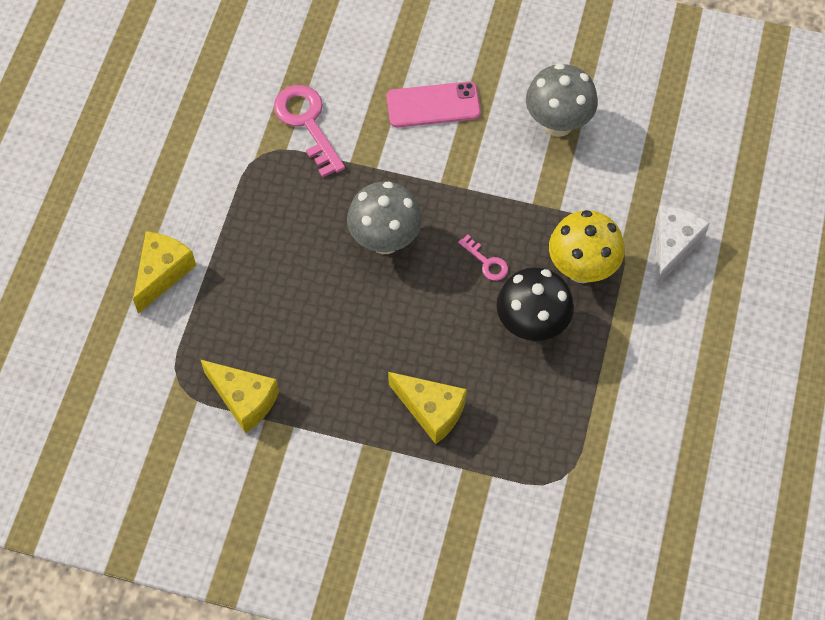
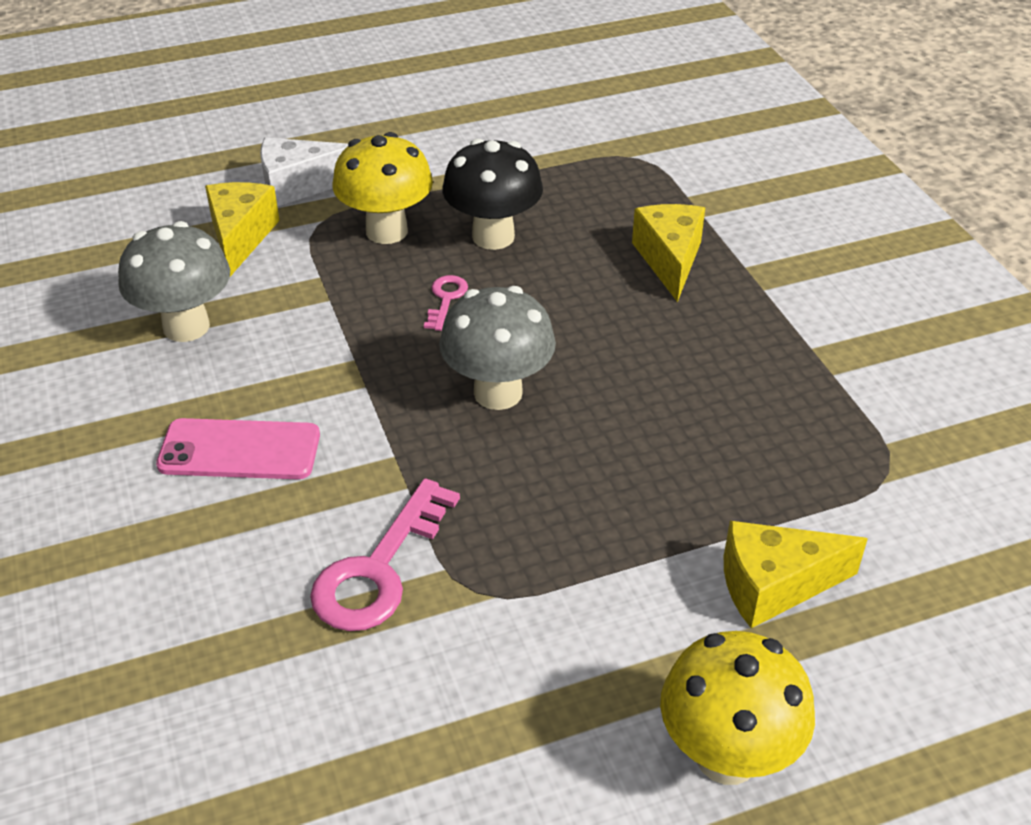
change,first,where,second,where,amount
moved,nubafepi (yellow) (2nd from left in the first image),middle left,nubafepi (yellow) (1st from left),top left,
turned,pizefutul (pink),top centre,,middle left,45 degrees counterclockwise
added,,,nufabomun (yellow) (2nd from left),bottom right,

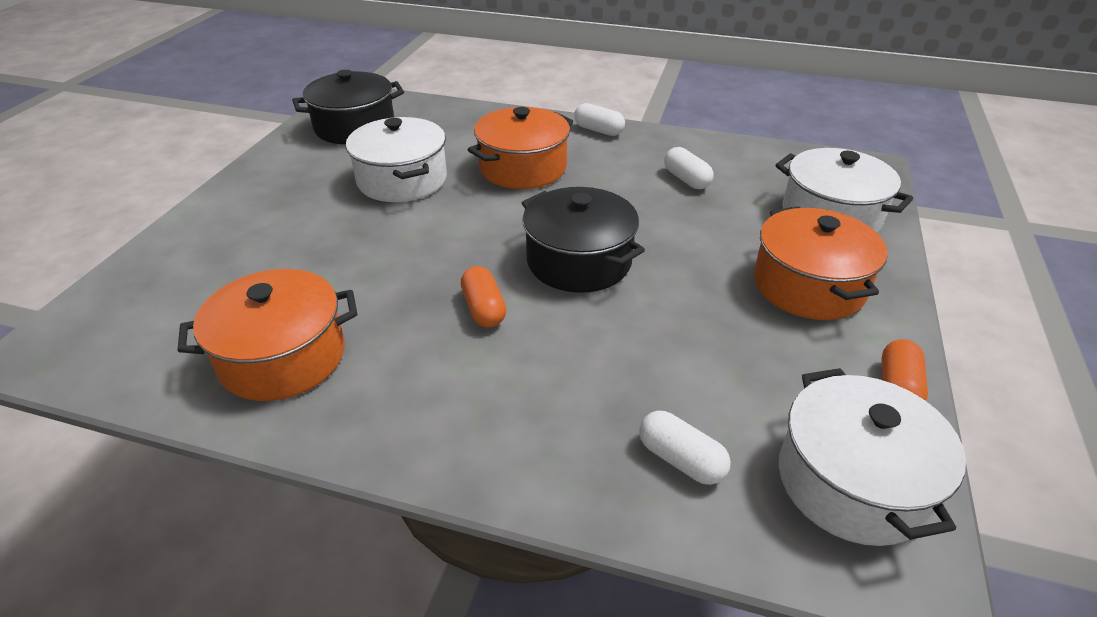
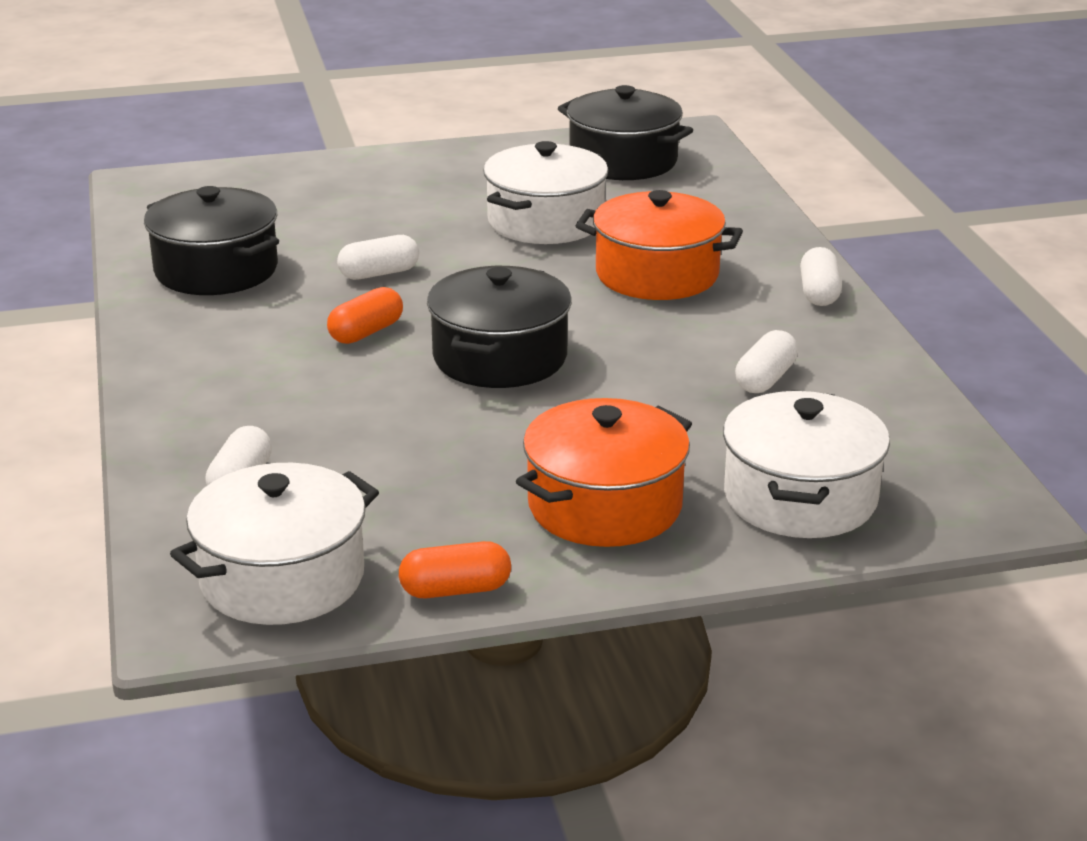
change,first,where,second,where,amount
recoloured,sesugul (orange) (1st from left),middle left,sesugul (black) (1st from left),top left,
added,,,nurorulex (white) (2nd from left),top centre,

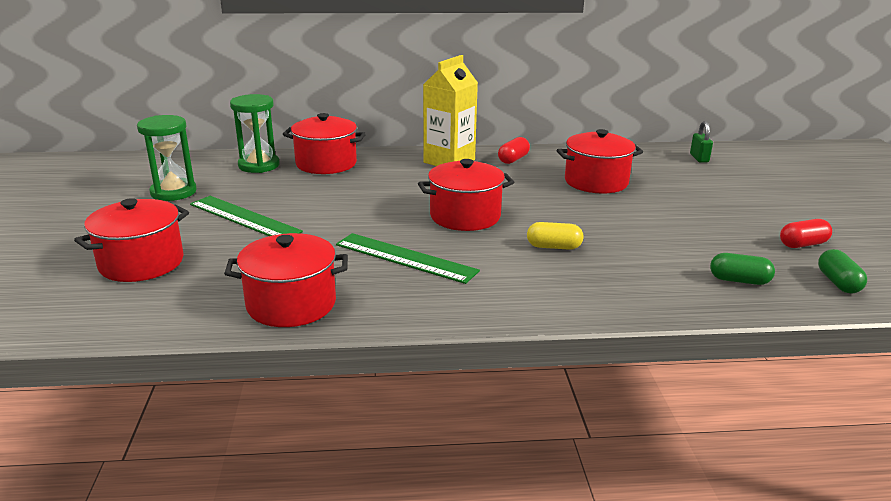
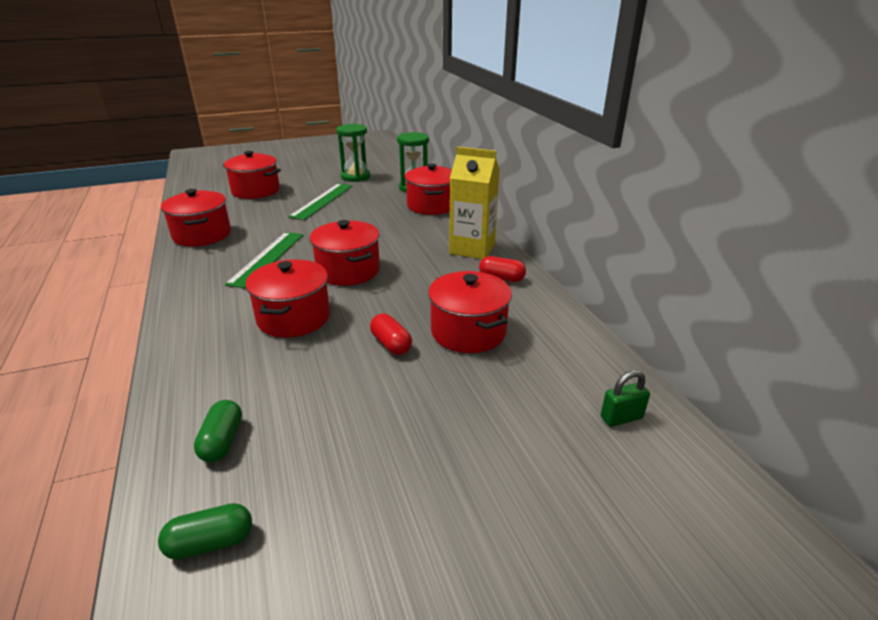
change,first,where,second,where,amount
replaced,nurorulex (yellow),centre,sesugul (red) (3rd from left),middle left,
moved,nurorulex (red) (2nd from left in the first image),middle right,nurorulex (red) (1st from left),centre,

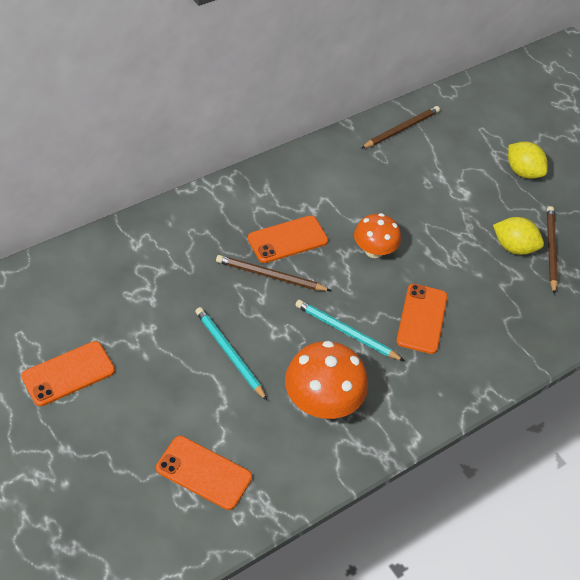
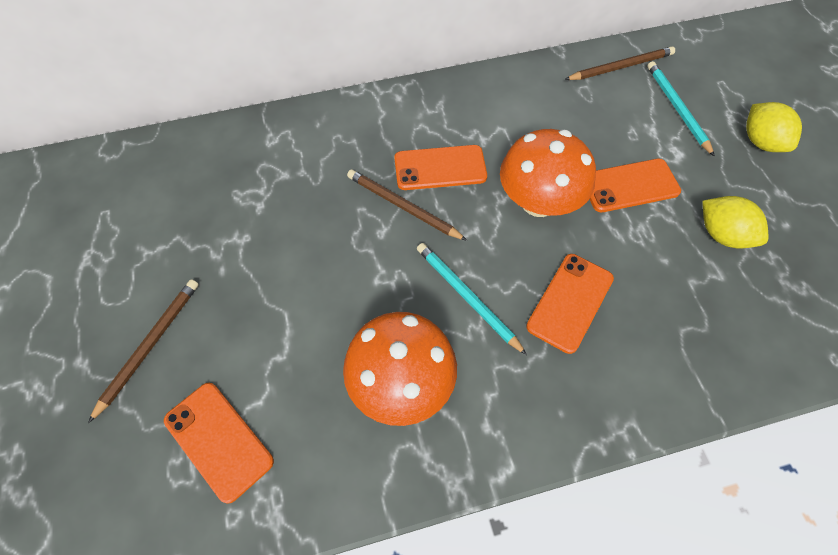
change,first,where,second,where,amount
moved,pizefutul (orange) (1st from left in the first image),middle left,pizefutul (orange) (4th from left),middle right,
moved,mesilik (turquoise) (1st from left in the first image),centre,mesilik (turquoise) (2nd from left),top right,
resized,nufabomun (orange) (2nd from left),centre,,top centre,x1.55
moved,mesilik (brown) (3rd from left in the first image),middle right,mesilik (brown) (1st from left),middle left,

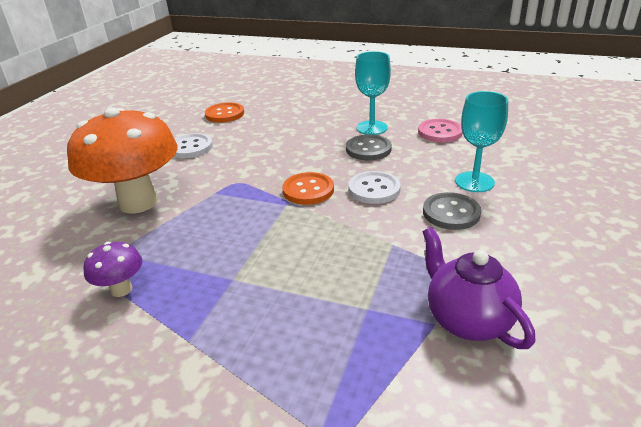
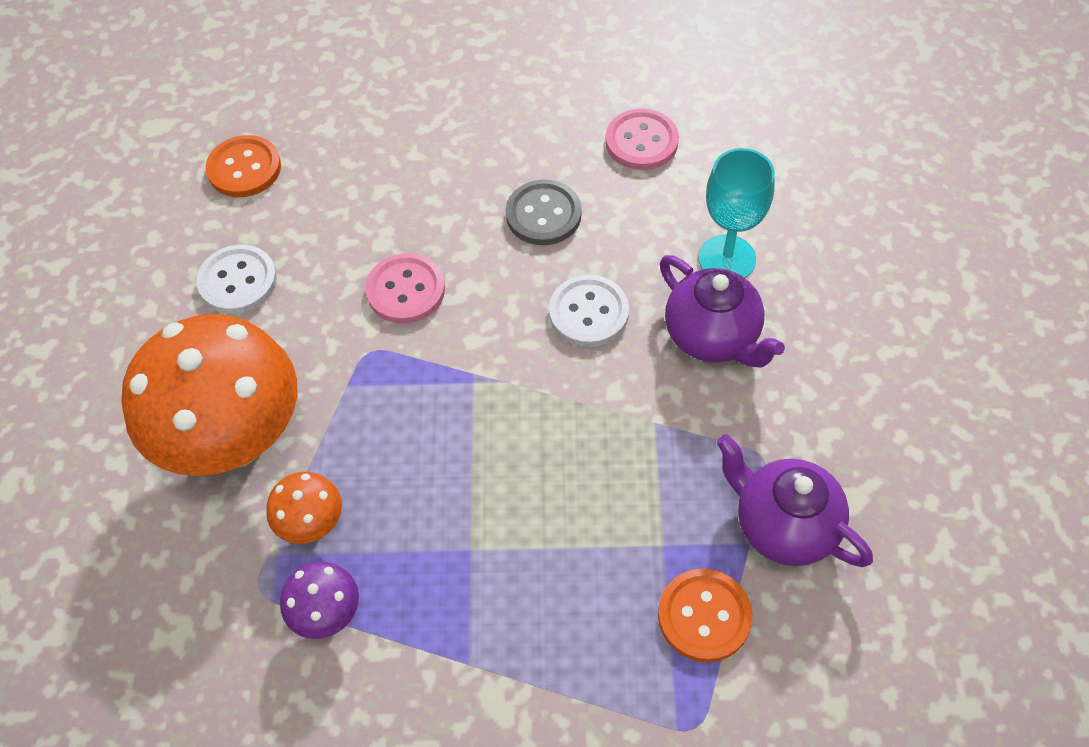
change,first,where,second,where,amount
moved,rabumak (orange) (2nd from left),centre,,bottom centre,
removed,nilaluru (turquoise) (1st from left),top centre,,,
replaced,rabumak (grey) (2nd from left),middle right,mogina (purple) (1st from left),centre,
added,,,nufabomun (orange) (2nd from left),bottom left,
added,,,rabumak (pink) (1st from left),centre,

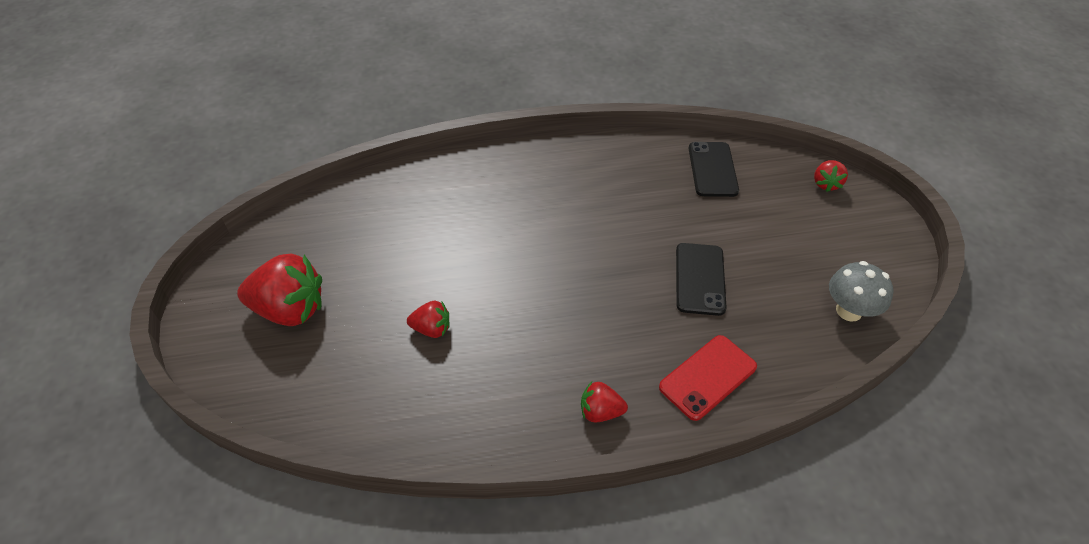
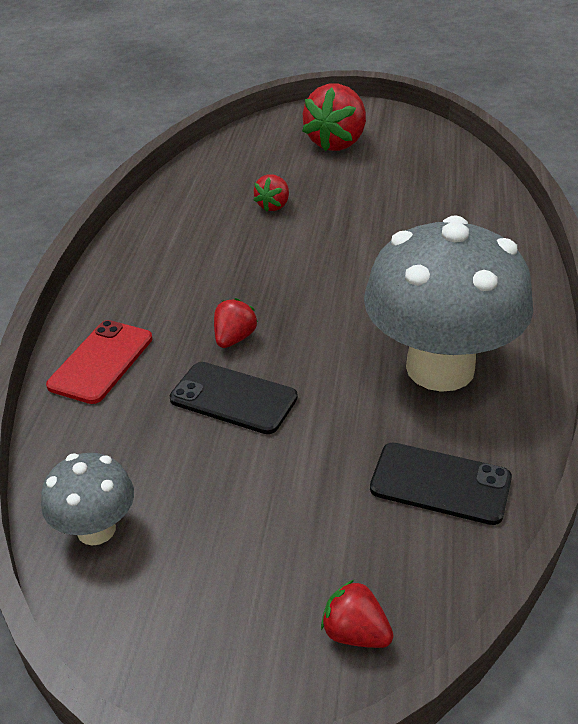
change,first,where,second,where,amount
moved,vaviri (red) (3rd from left in the first image),bottom centre,vaviri (red) (1st from left),centre,
turned,pizefutul (red),bottom centre,,middle left,45 degrees clockwise
added,,,nufabomun (grey) (2nd from left),middle right,

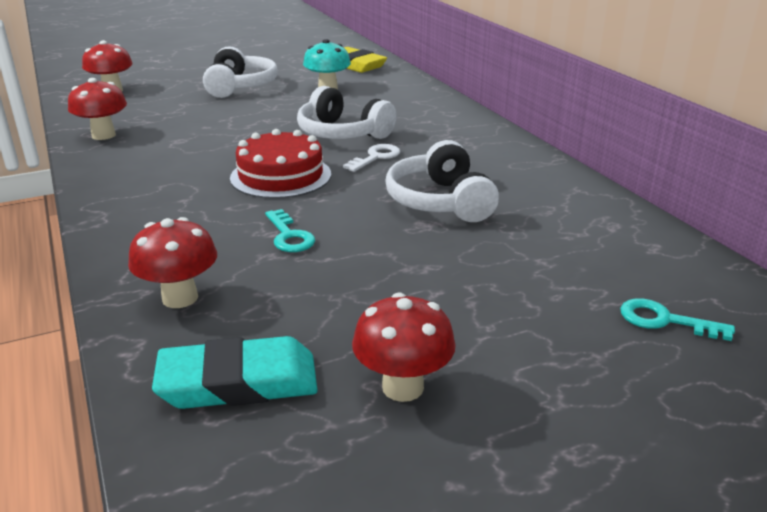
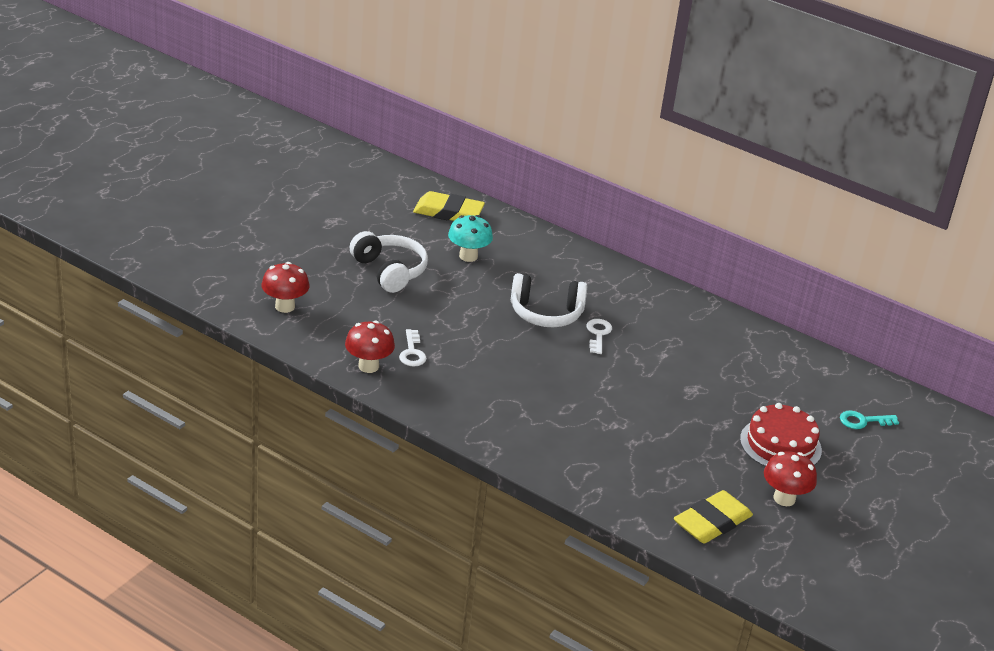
change,first,where,second,where,amount
removed,nufabomun (red) (3rd from left),middle left,,,
recoloured,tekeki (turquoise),bottom left,tekeki (yellow) (2nd from left),bottom right,
moved,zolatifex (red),top centre,,bottom right,
removed,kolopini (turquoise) (1st from left),centre,,,
removed,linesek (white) (3rd from left),centre,,,
added,,,kolopini (white) (1st from left),centre,

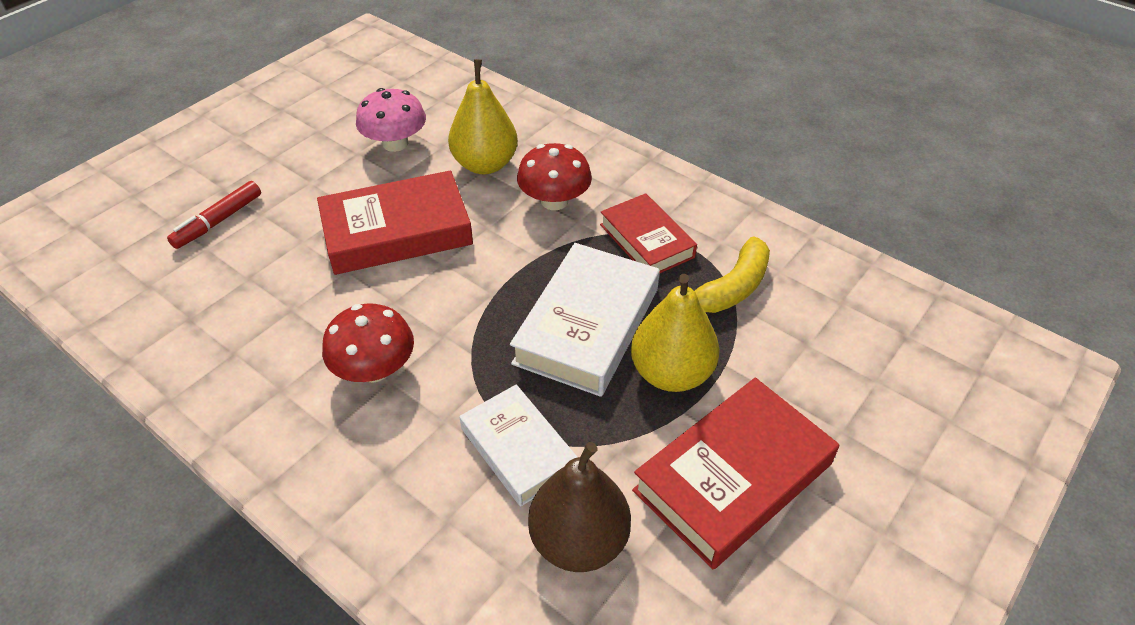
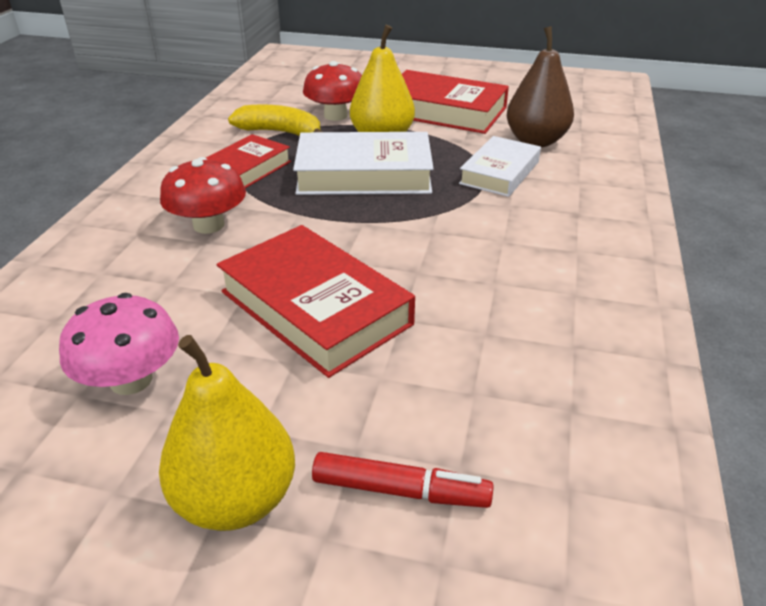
change,first,where,second,where,amount
moved,nufabomun (red) (1st from left in the first image),middle left,nufabomun (red) (2nd from left),top centre,
moved,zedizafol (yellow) (1st from left),top centre,,bottom left,

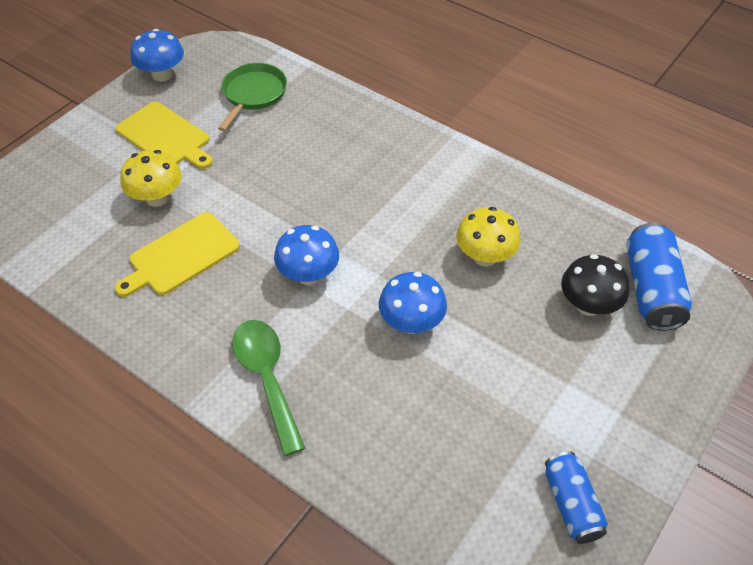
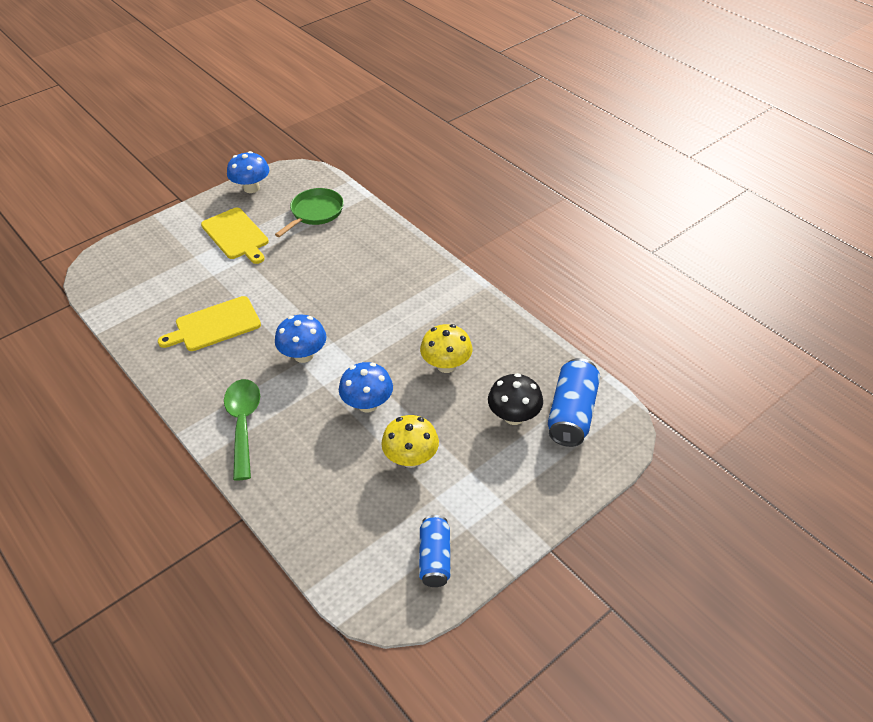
change,first,where,second,where,amount
moved,nufabomun (yellow) (1st from left),top left,,centre,

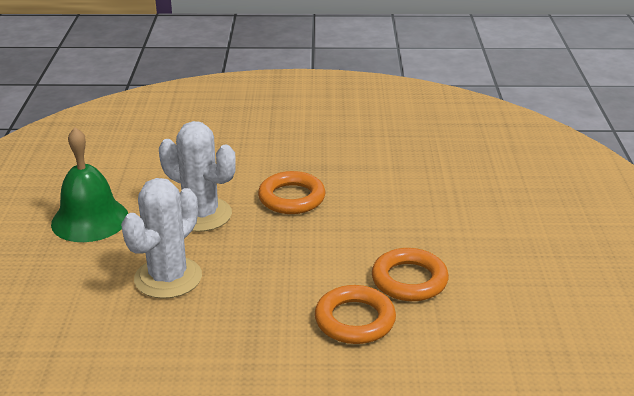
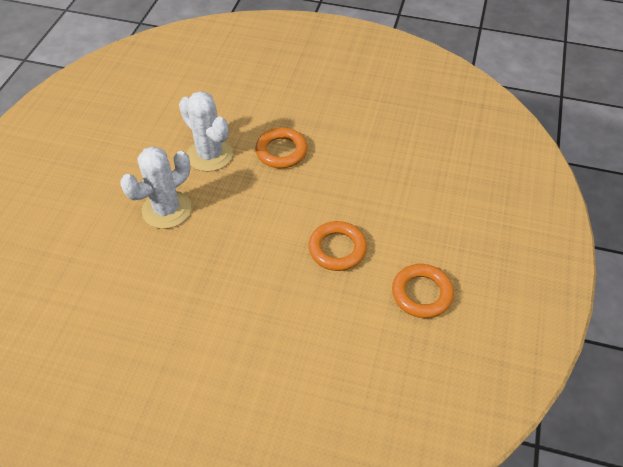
change,first,where,second,where,amount
removed,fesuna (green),middle left,,,
moved,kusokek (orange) (2nd from left in the first image),bottom centre,kusokek (orange) (3rd from left),middle right,

